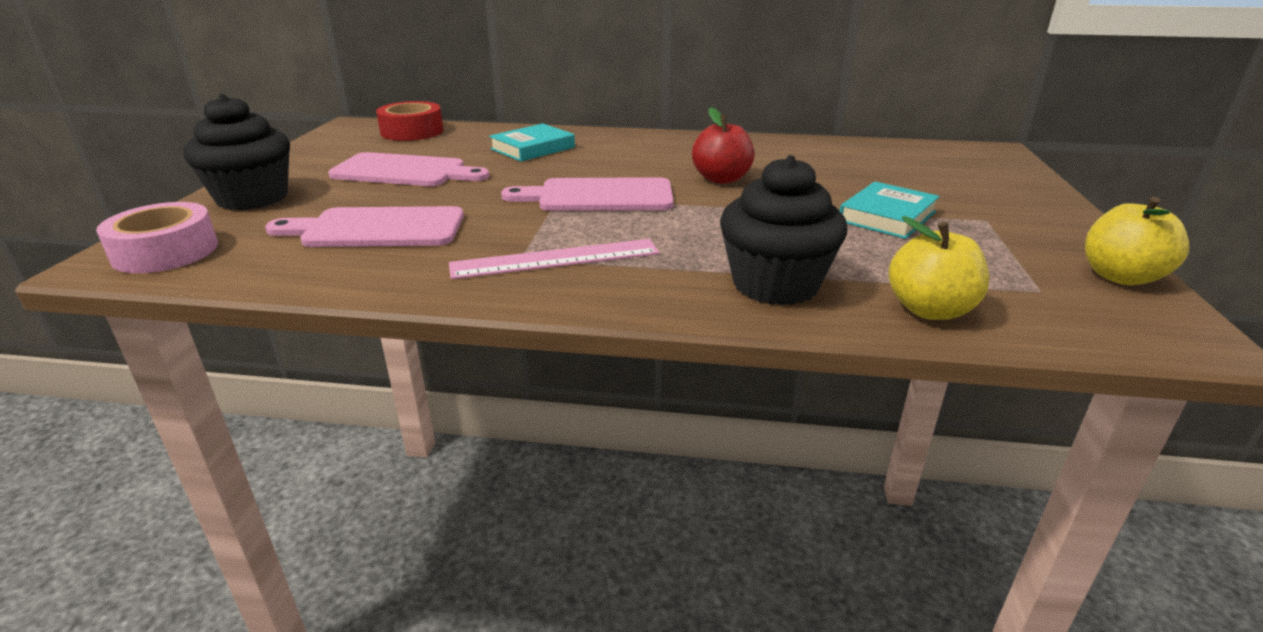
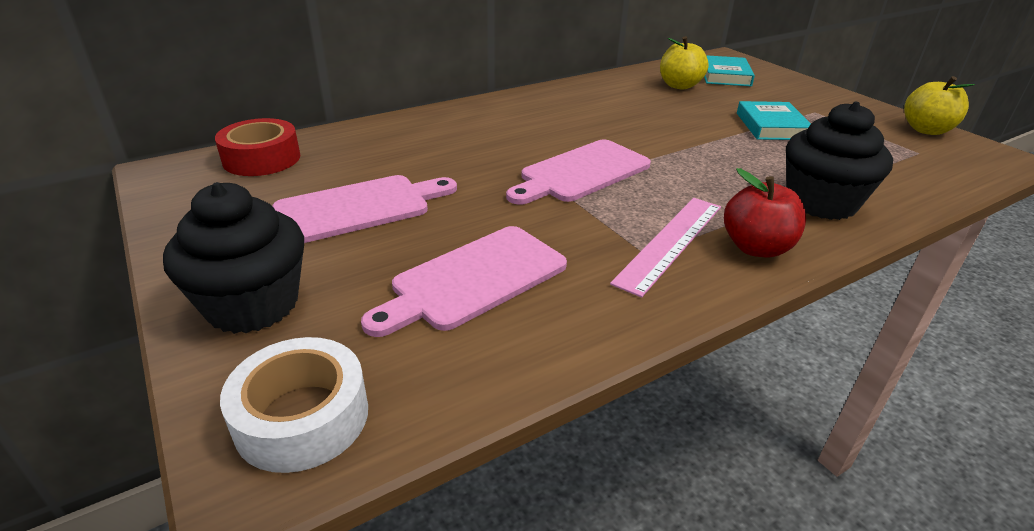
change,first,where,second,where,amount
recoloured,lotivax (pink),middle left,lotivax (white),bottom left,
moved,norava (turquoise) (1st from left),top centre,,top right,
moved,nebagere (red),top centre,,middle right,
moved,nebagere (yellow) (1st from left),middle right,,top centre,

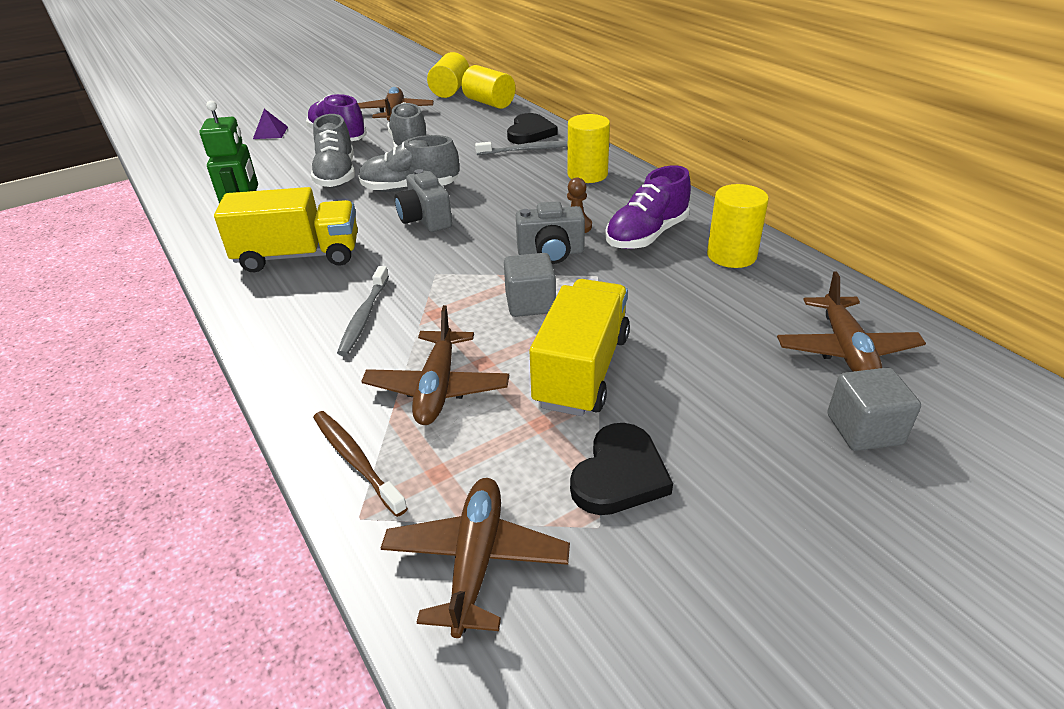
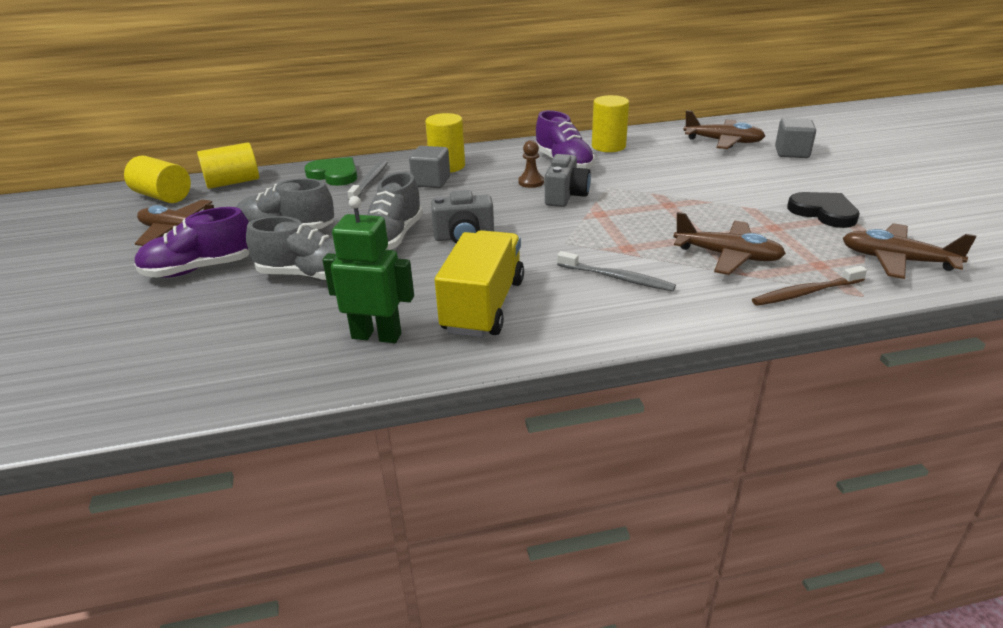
change,first,where,second,where,amount
removed,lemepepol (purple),top left,,,
moved,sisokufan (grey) (1st from left),centre,,top centre,
recoloured,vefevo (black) (1st from left),top centre,vefevo (green),top left,
removed,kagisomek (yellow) (2nd from left),centre,,,

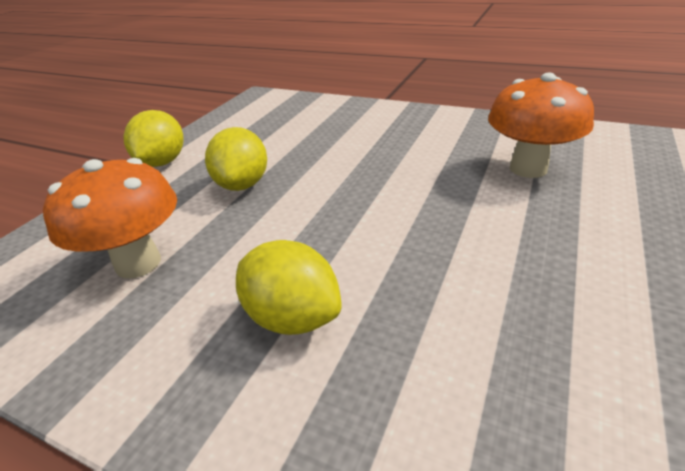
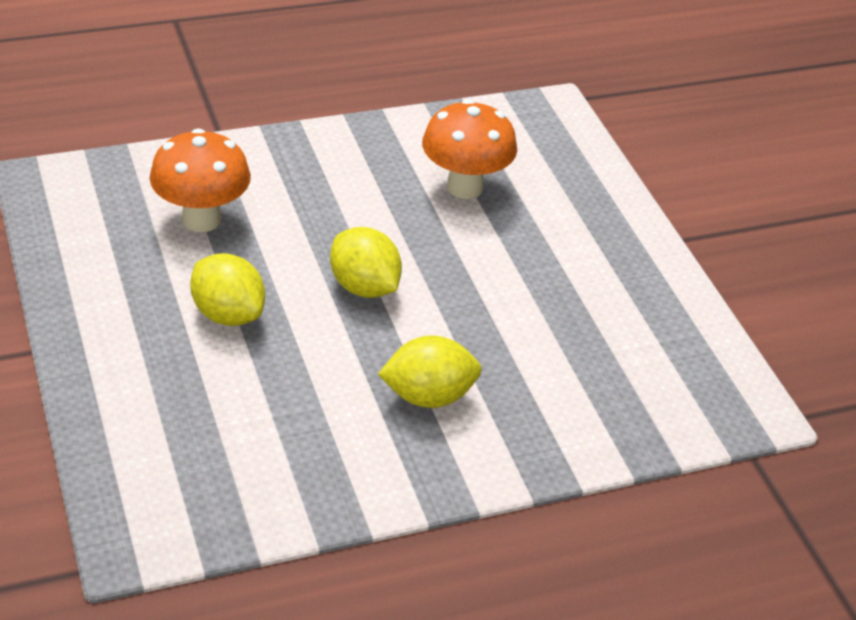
change,first,where,second,where,amount
moved,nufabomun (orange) (1st from left),middle left,,top left,
moved,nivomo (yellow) (1st from left in the first image),top left,nivomo (yellow) (2nd from left),centre,

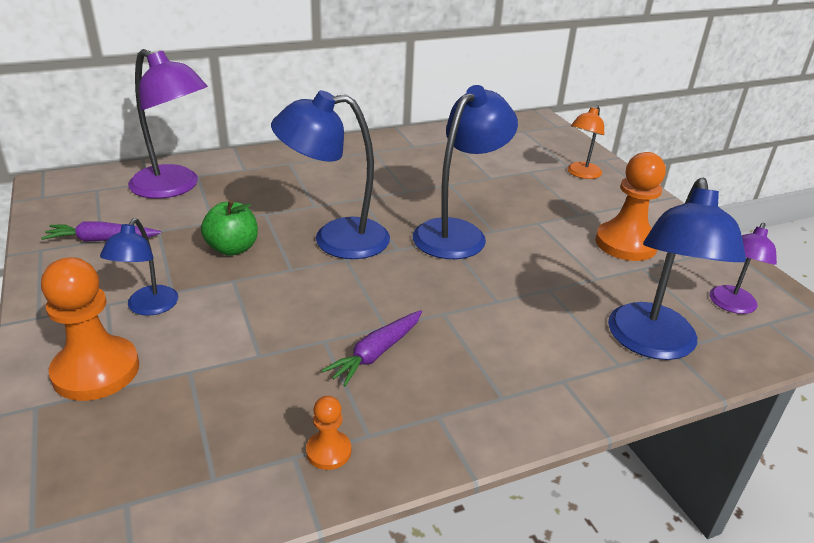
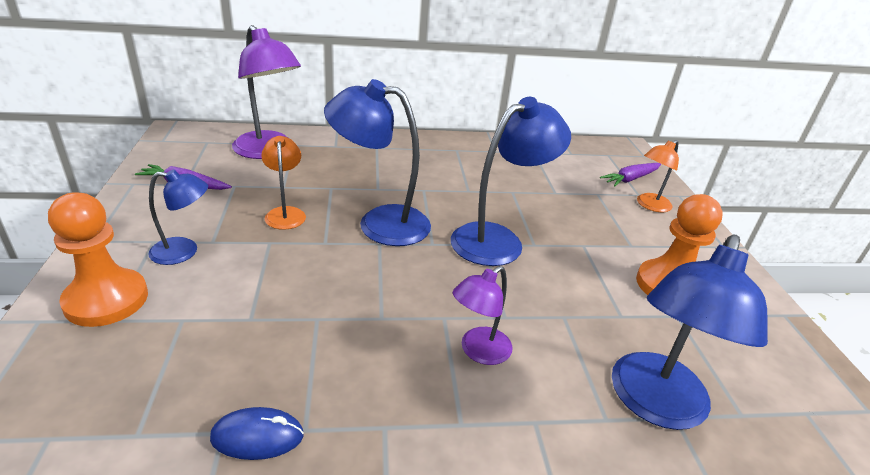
change,first,where,second,where,amount
turned,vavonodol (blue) (1st from left),middle left,,middle left,120 degrees counterclockwise
replaced,nebagere (green),middle left,vavonodol (orange) (1st from left),middle left,
replaced,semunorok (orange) (2nd from left),bottom centre,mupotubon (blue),bottom left,
moved,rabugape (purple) (2nd from left),centre,,middle right,
moved,vavonodol (purple) (2nd from left),middle right,,centre,

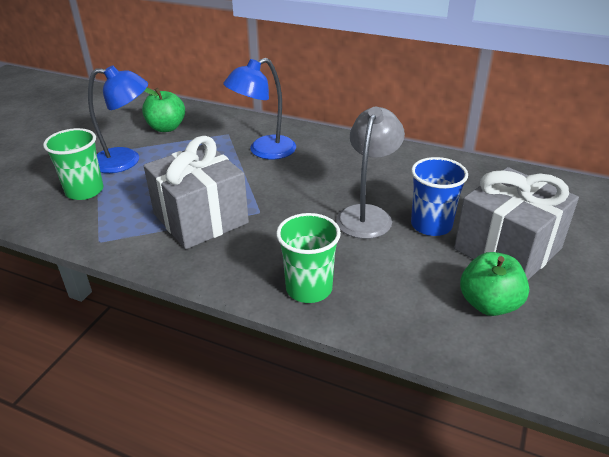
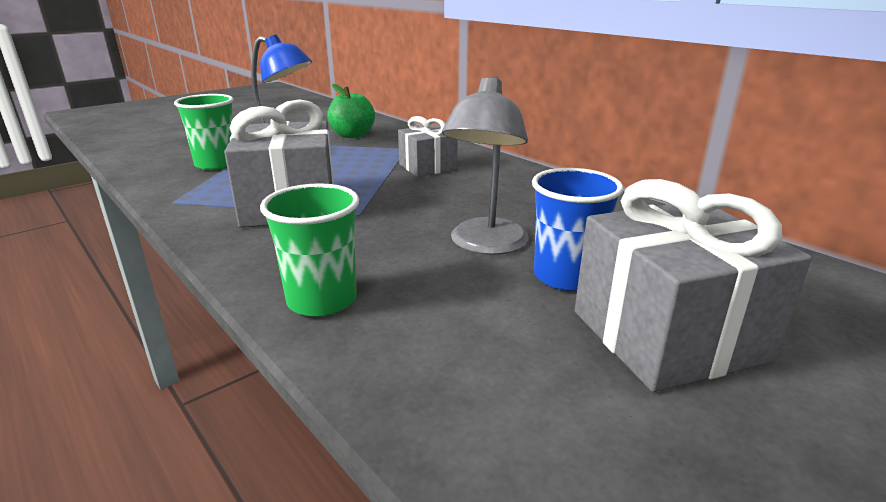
change,first,where,second,where,amount
replaced,vavonodol (blue) (2nd from left),top centre,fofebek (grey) (2nd from left),top centre,
turned,vavonodol (grey),centre,,top centre,150 degrees clockwise
removed,nebagere (green) (2nd from left),middle right,,,

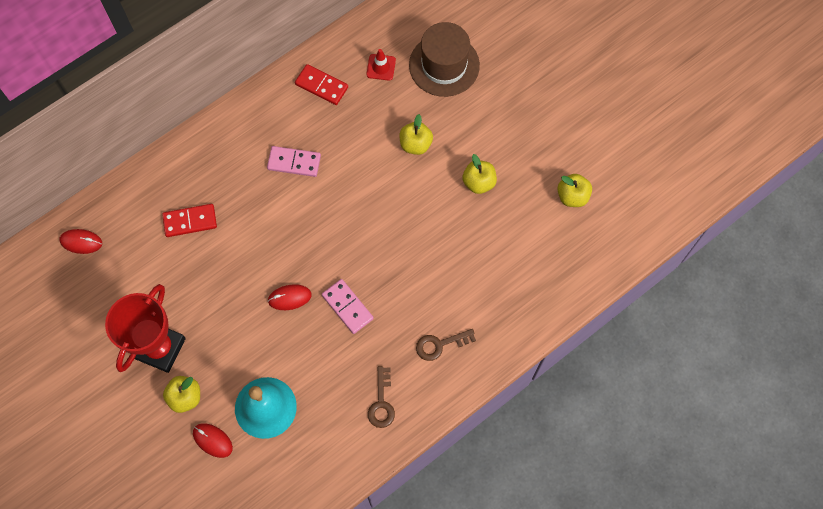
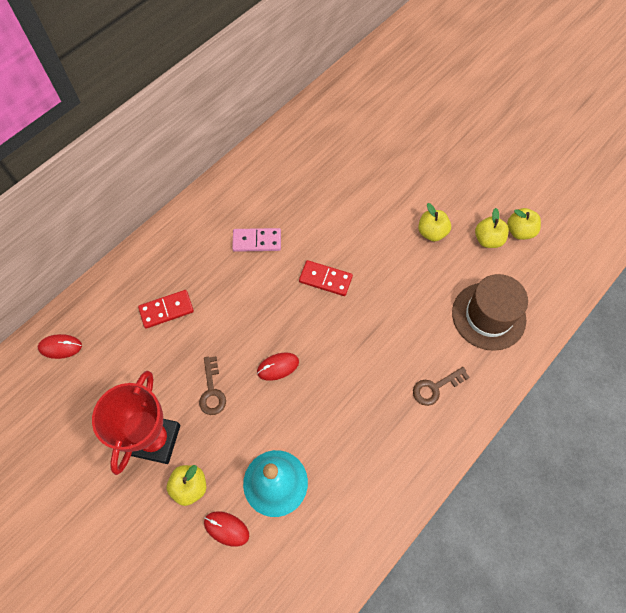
change,first,where,second,where,amount
moved,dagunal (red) (2nd from left),top centre,,centre,
removed,dagunal (pink) (2nd from left),centre,,,
removed,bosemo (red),top centre,,,
moved,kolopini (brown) (1st from left),bottom centre,,centre,
moved,nebagere (yellow) (2nd from left in the first image),top centre,nebagere (yellow) (3rd from left),middle right,
moved,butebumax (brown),top centre,,middle right,

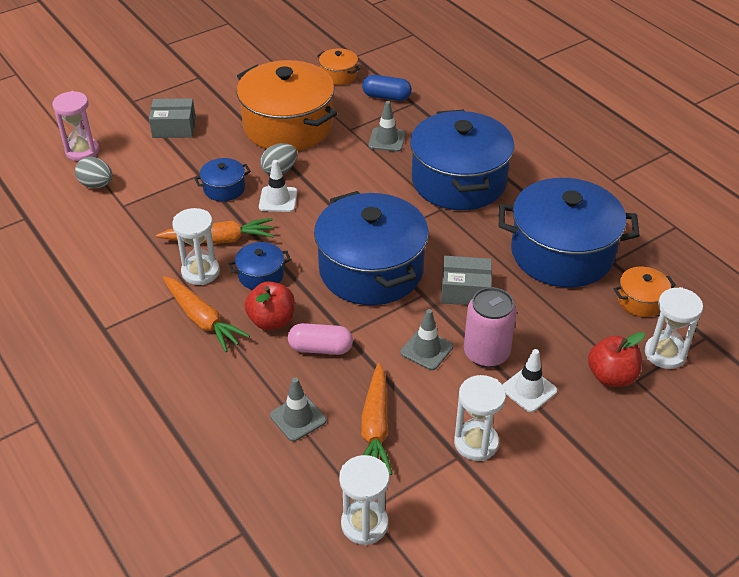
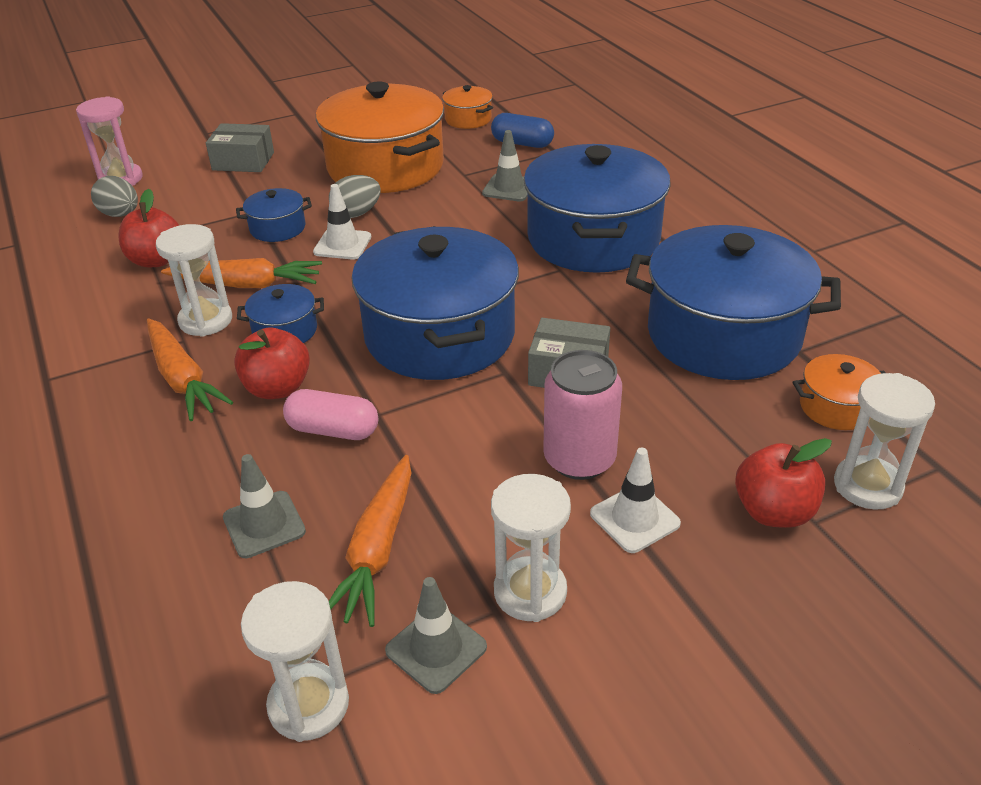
change,first,where,second,where,amount
moved,bosemo (grey) (3rd from left in the first image),centre,bosemo (grey) (2nd from left),bottom centre,
added,,,nebagere (red) (1st from left),top left,

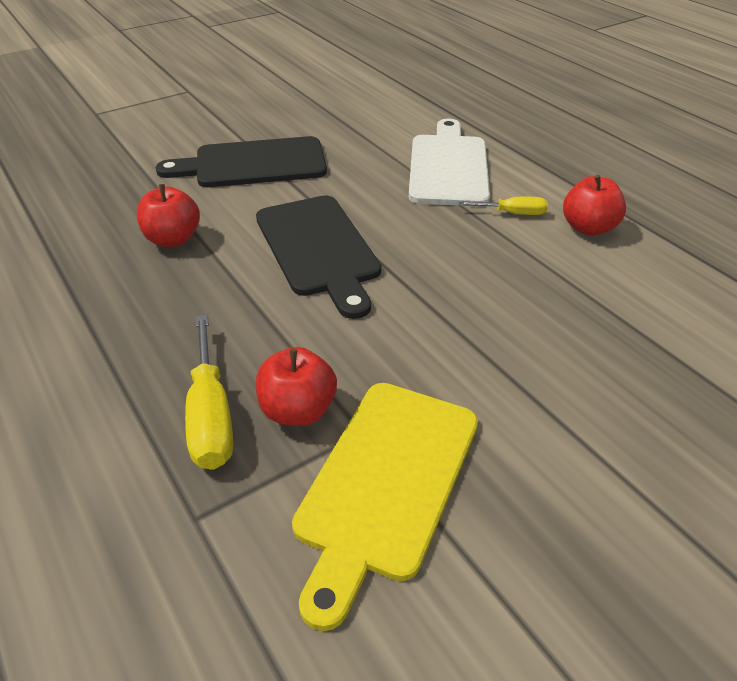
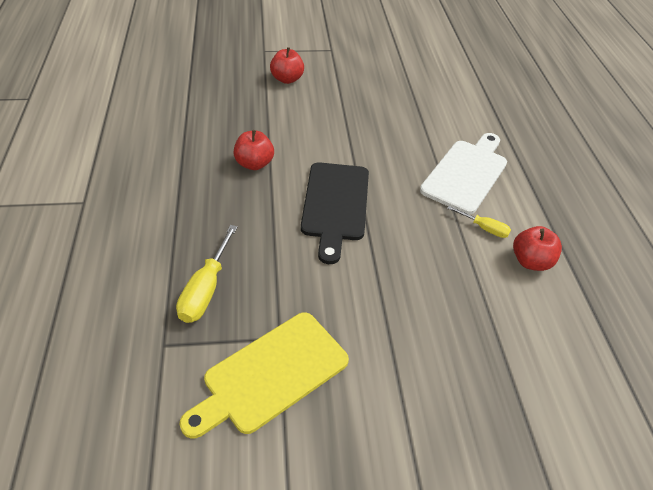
change,first,where,second,where,amount
removed,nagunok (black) (1st from left),top left,,,
moved,nebagere (red) (2nd from left),centre,,top centre,

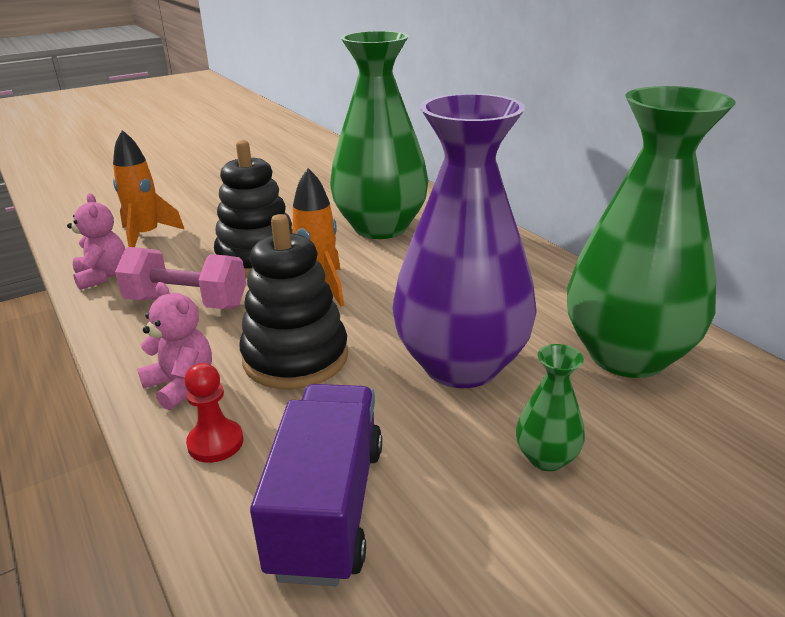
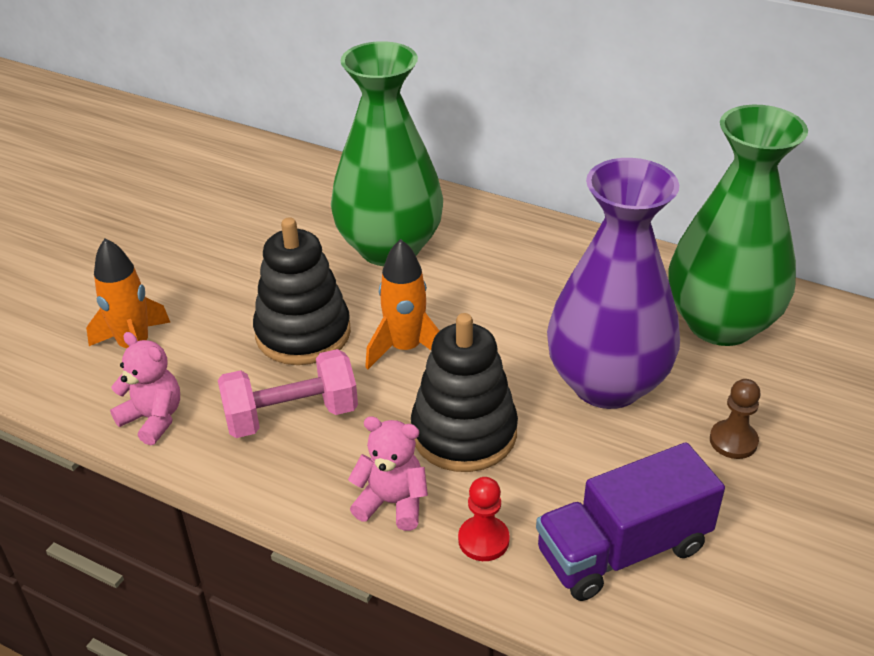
change,first,where,second,where,amount
turned,kagisomek (purple),bottom centre,,bottom right,90 degrees counterclockwise
replaced,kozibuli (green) (2nd from left),middle right,semunorok (brown),middle right,

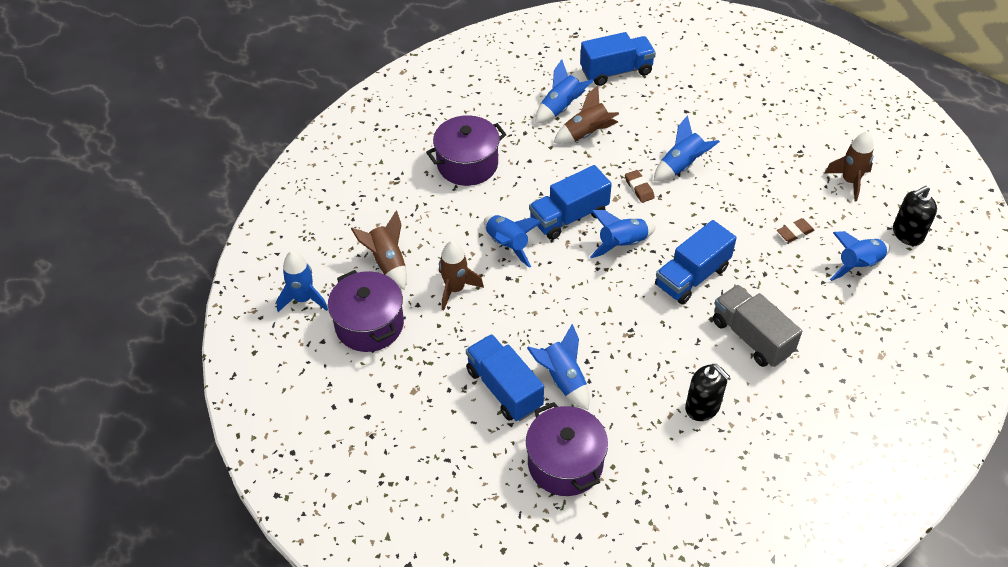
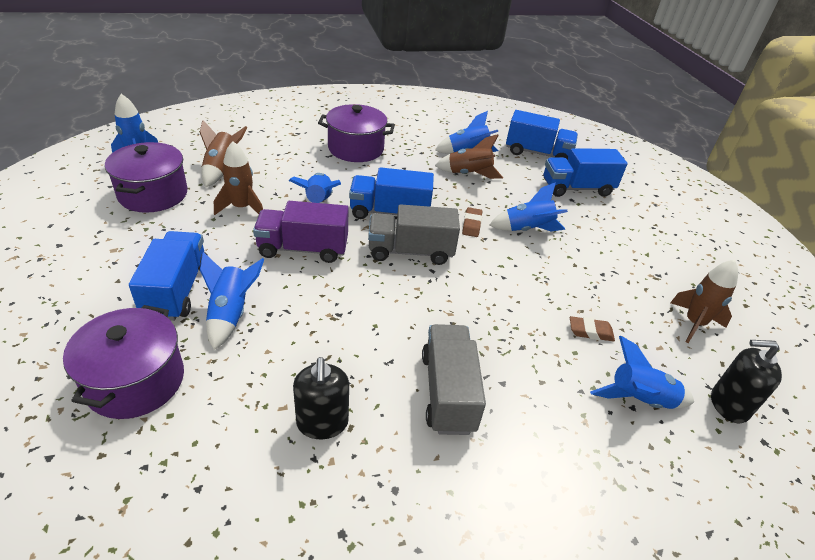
change,first,where,second,where,amount
replaced,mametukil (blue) (5th from left),centre,kagisomek (grey) (1st from left),centre,
moved,kagisomek (blue) (4th from left),middle right,,top right,
added,,,kagisomek (purple),centre,

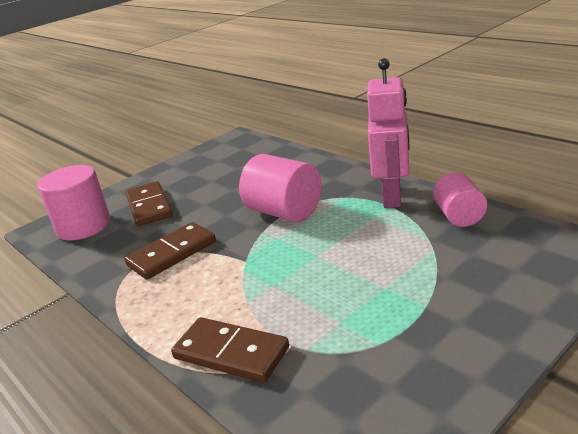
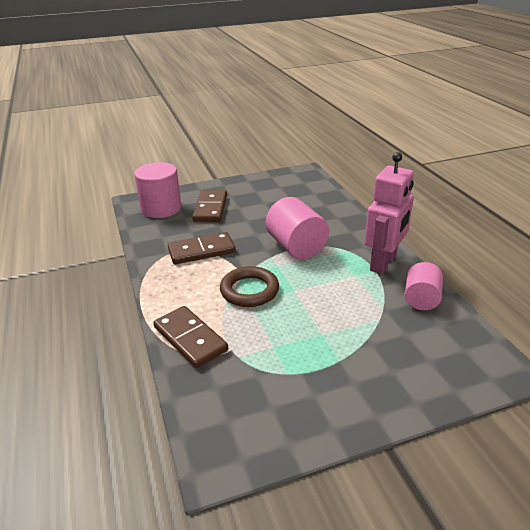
change,first,where,second,where,amount
added,,,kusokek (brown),centre,

